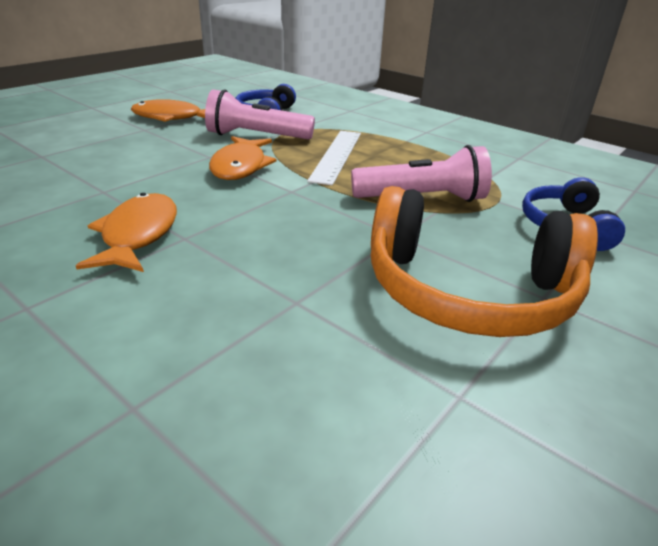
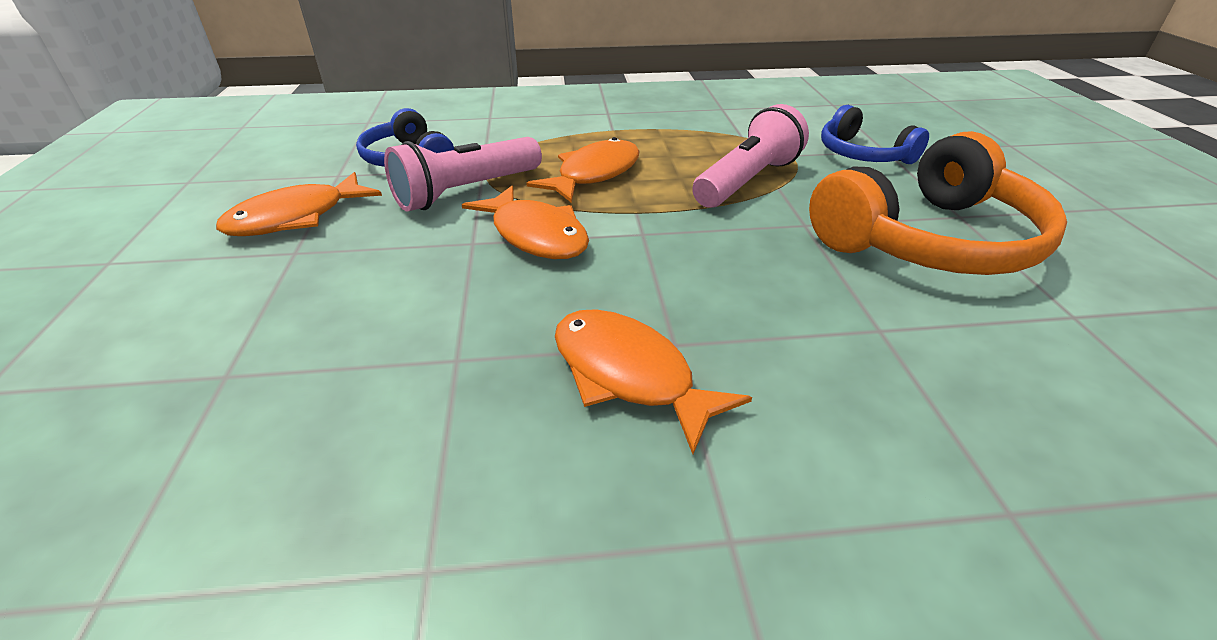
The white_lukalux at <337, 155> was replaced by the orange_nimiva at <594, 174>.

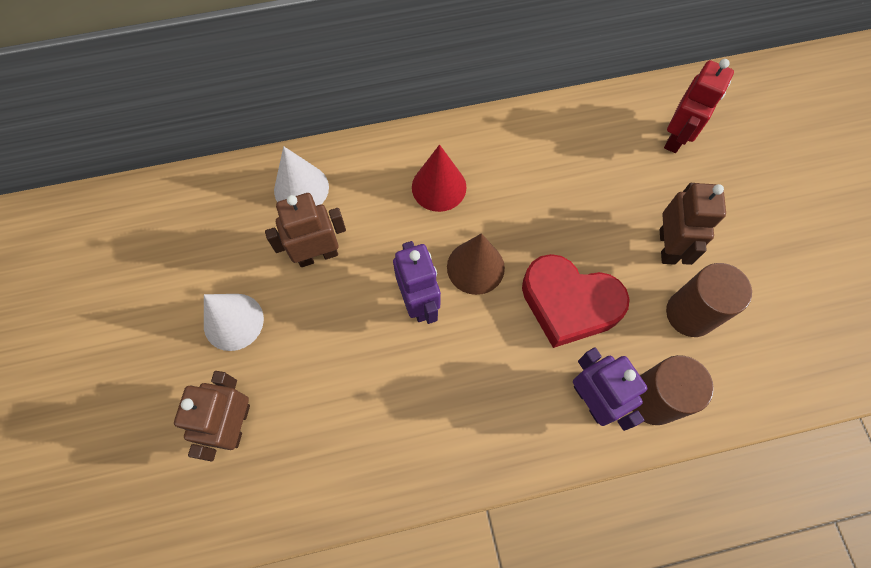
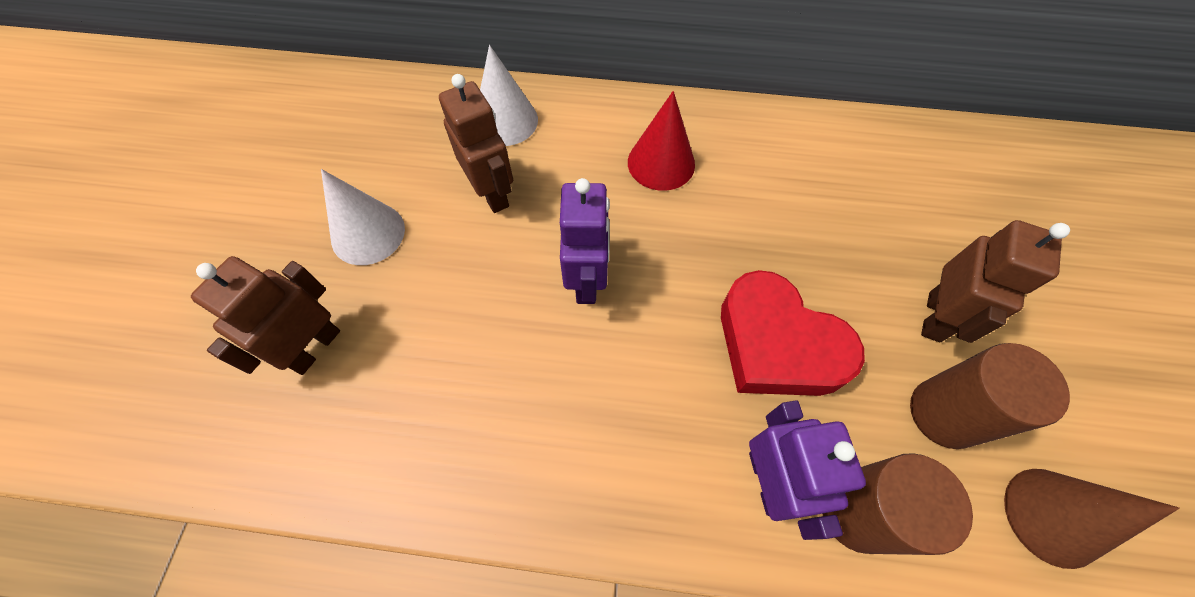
The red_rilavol at <676, 138> disappeared. The brown_rilavol at <317, 255> turned 60 degrees clockwise. The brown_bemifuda moved from <475, 267> to <1053, 516>.

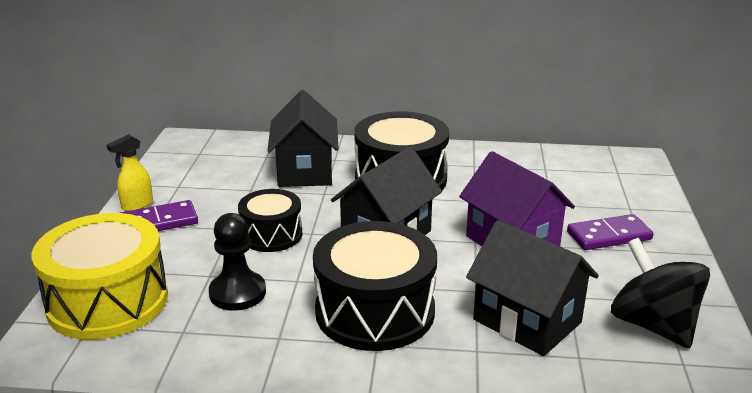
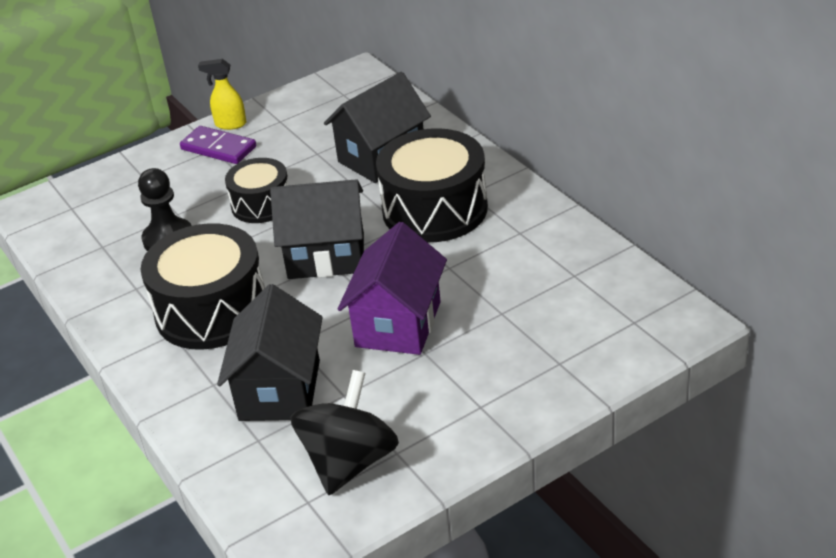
The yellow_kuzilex at <108, 301> disappeared. The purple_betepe at <609, 235> disappeared.

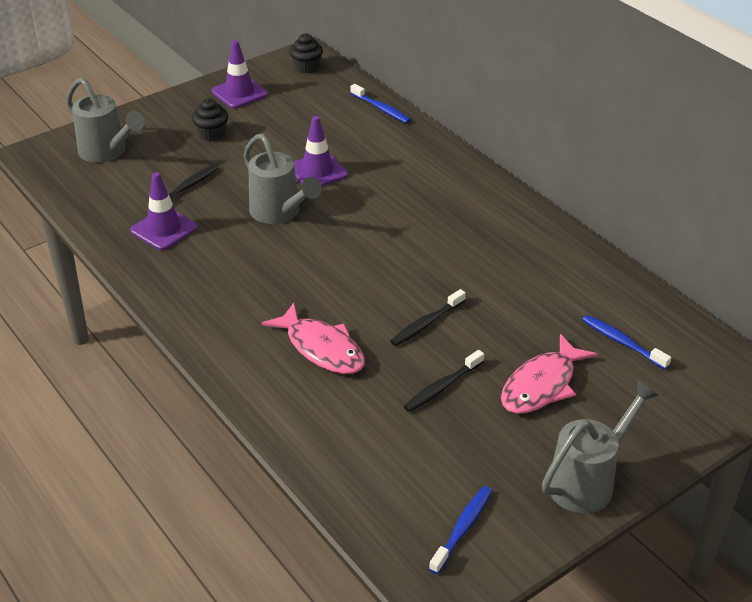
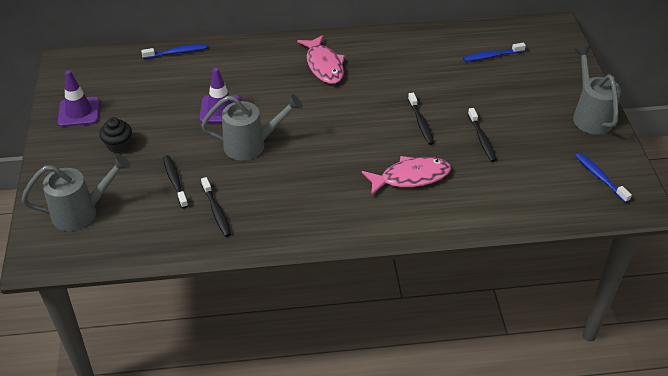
The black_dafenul at <306, 67> disappeared. The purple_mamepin at <164, 229> was replaced by the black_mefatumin at <216, 211>. The pink_nimiva moved from <542, 385> to <324, 65>.

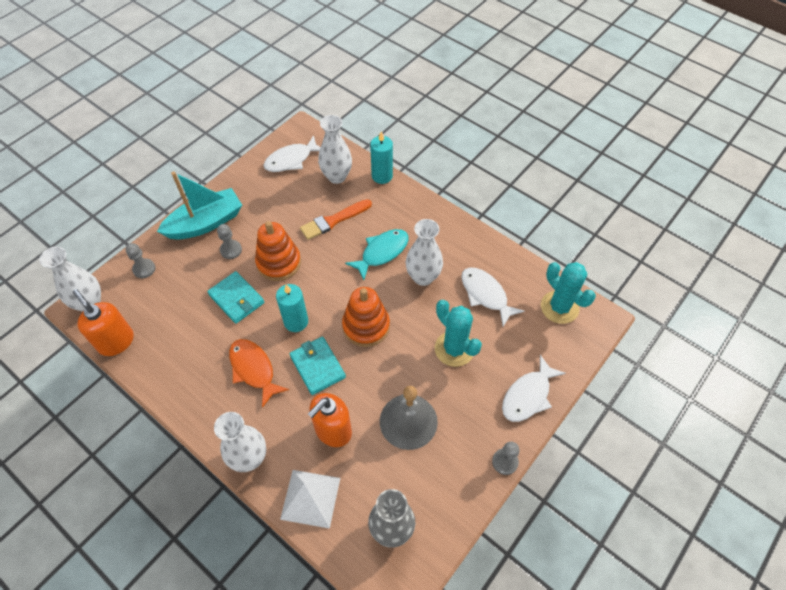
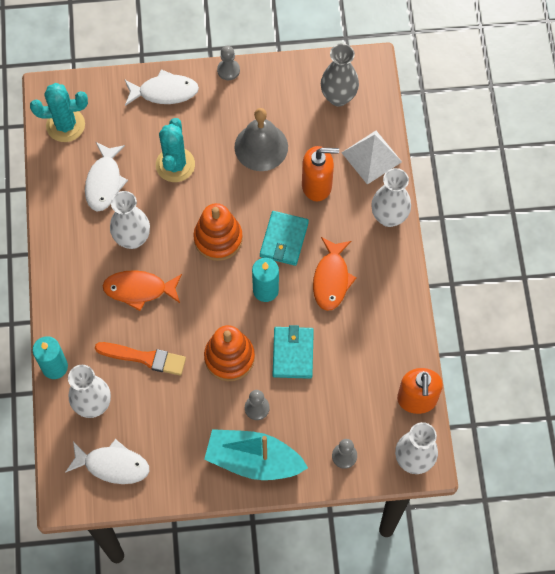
The turquoise_nimiva at <382, 252> became the orange_nimiva at <139, 289>. The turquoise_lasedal at <559, 307> turned 75 degrees clockwise.

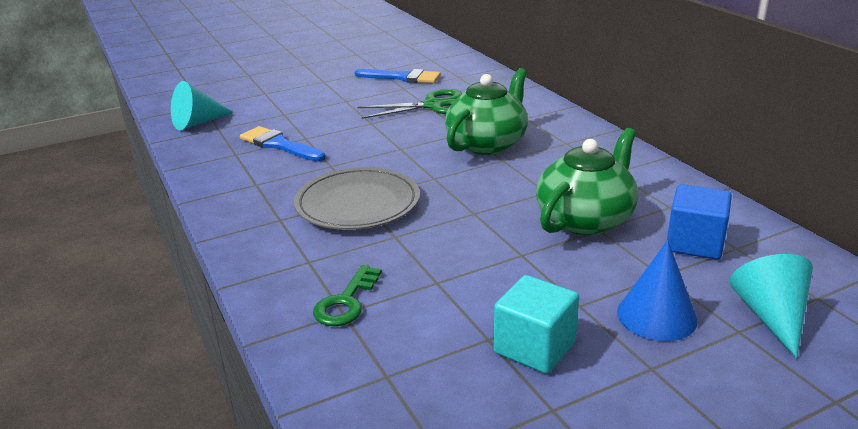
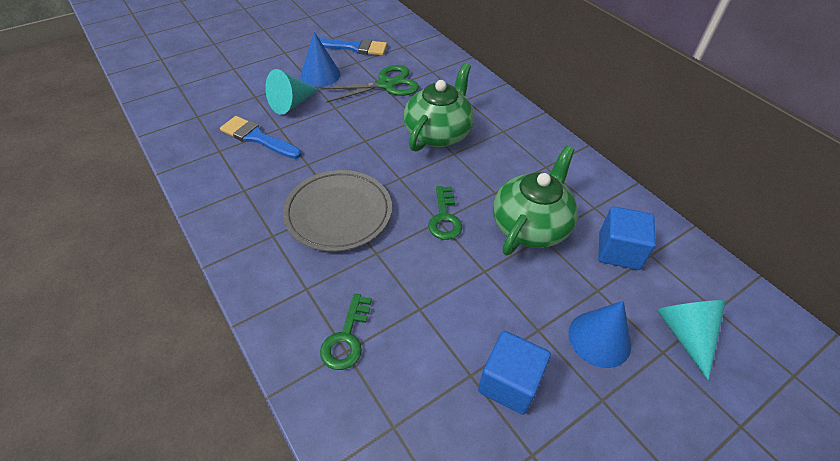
The turquoise_bemifuda moved from <197, 122> to <291, 104>. The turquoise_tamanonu at <534, 347> became the blue_tamanonu at <509, 383>. The blue_bemifuda at <320, 75> appeared. The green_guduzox at <444, 218> appeared.

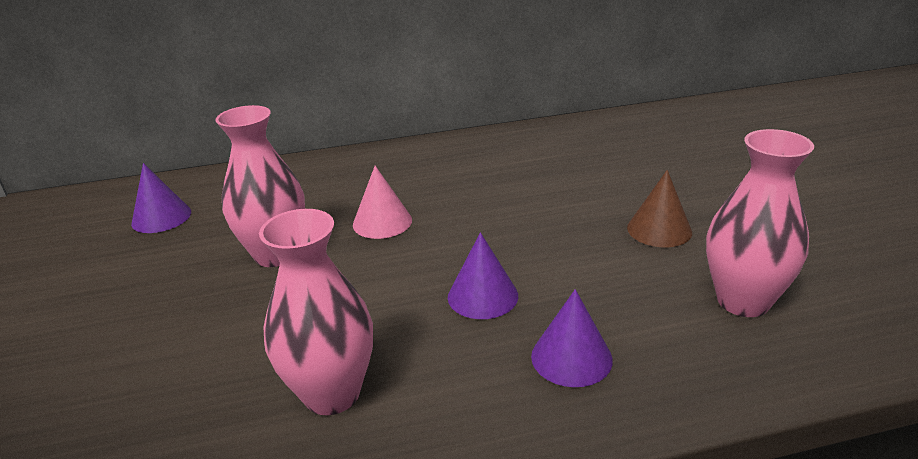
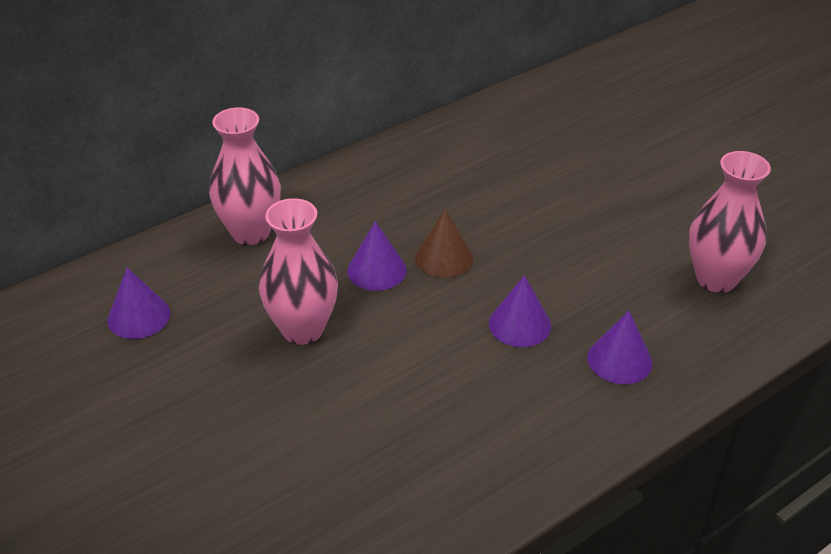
The pink_bemifuda at <382, 222> became the purple_bemifuda at <376, 270>. The brown_bemifuda moved from <659, 229> to <444, 257>. The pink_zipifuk moved from <332, 393> to <250, 232>.

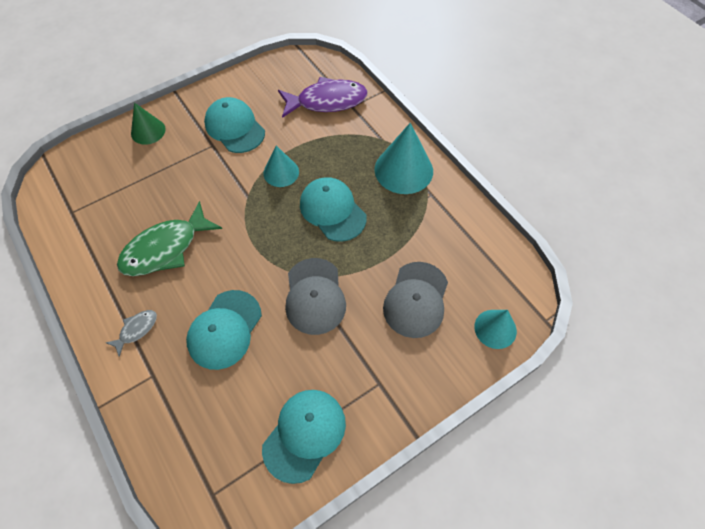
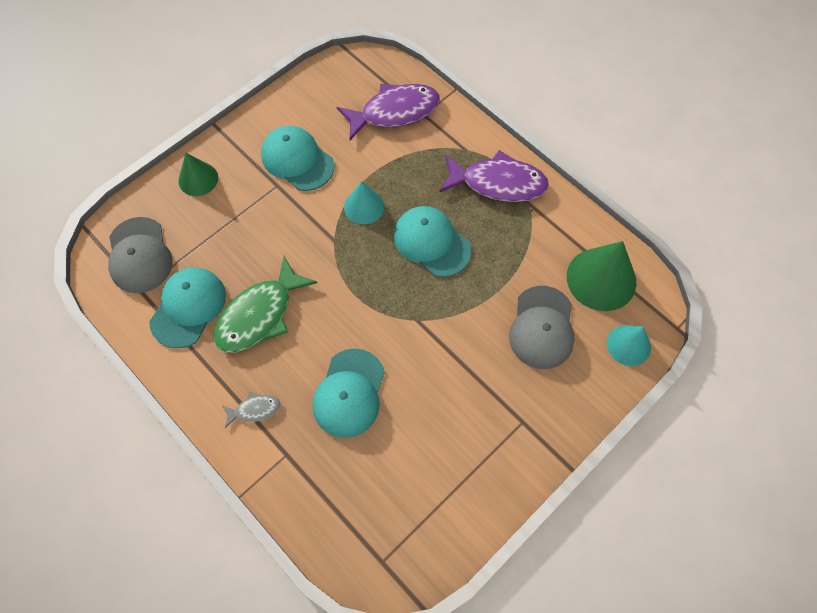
The turquoise_bemifuda at <403, 170> was replaced by the purple_nimiva at <498, 183>. The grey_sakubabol moved from <315, 296> to <139, 255>. The grey_nimiva at <136, 330> turned 45 degrees clockwise. The turquoise_sakubabol moved from <304, 434> to <188, 307>. The green_bemifuda at <601, 279> appeared.

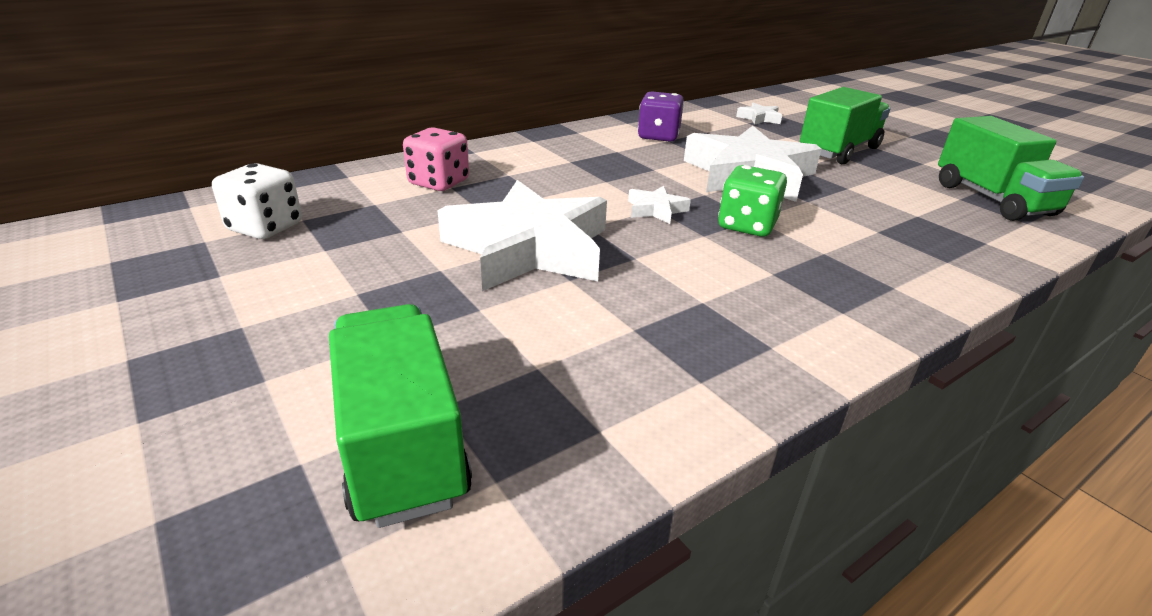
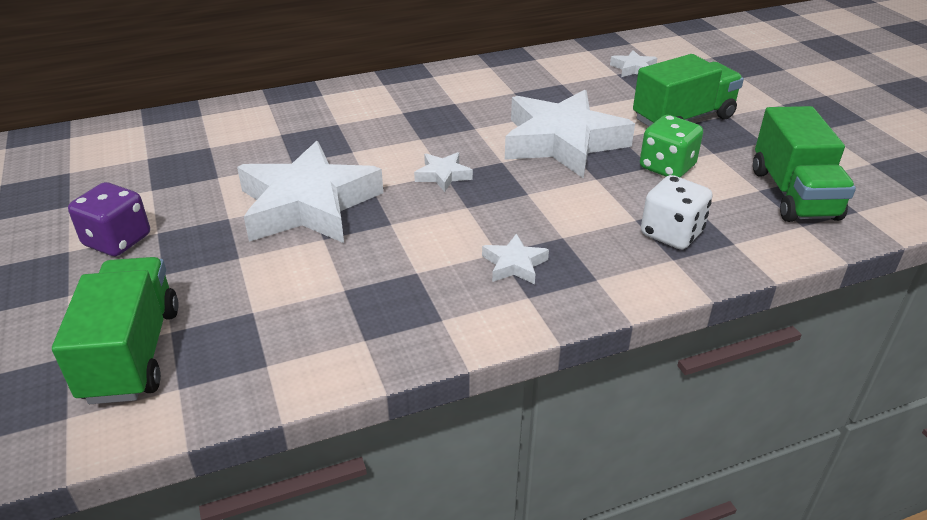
The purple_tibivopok moved from <658, 136> to <117, 241>. The pink_tibivopok at <439, 182> disappeared. The white_tibivopok moved from <265, 227> to <671, 233>. The green_tibivopok moved from <747, 225> to <667, 167>. The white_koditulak at <514, 264> appeared.

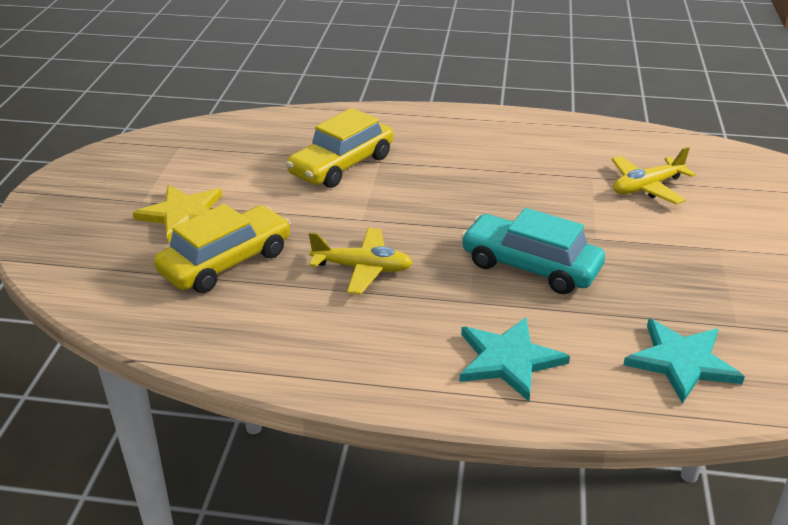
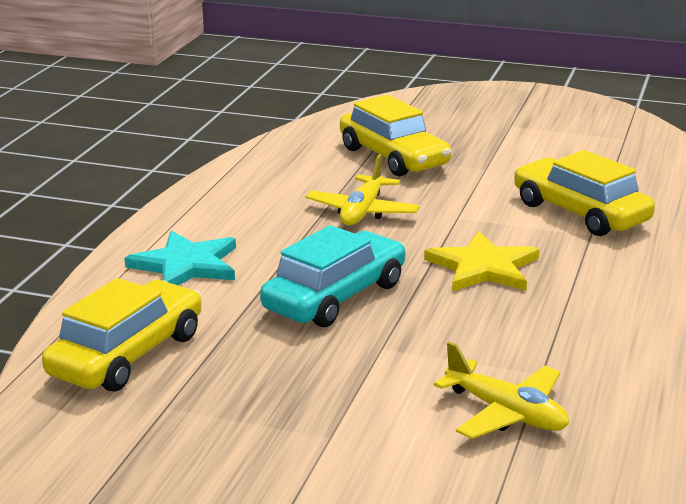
The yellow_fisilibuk at <647, 187> turned 150 degrees clockwise. The yellow_koditulak moved from <183, 214> to <483, 267>. The turquoise_koditulak at <682, 362> was replaced by the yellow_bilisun at <127, 355>.

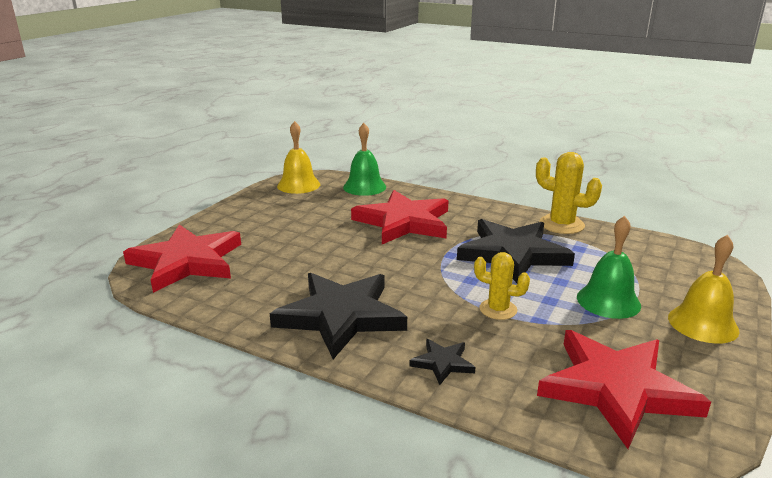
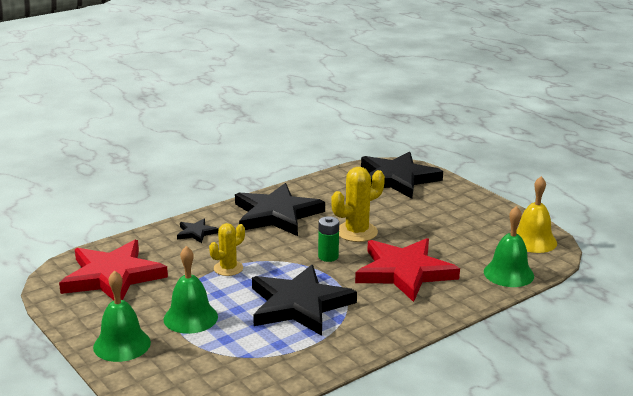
The yellow_lasedal moved from <561, 224> to <357, 232>. The red_koditulak at <187, 262> became the black_koditulak at <396, 179>. The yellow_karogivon at <703, 324> became the green_karogivon at <122, 344>. The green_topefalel at <328, 257> appeared.

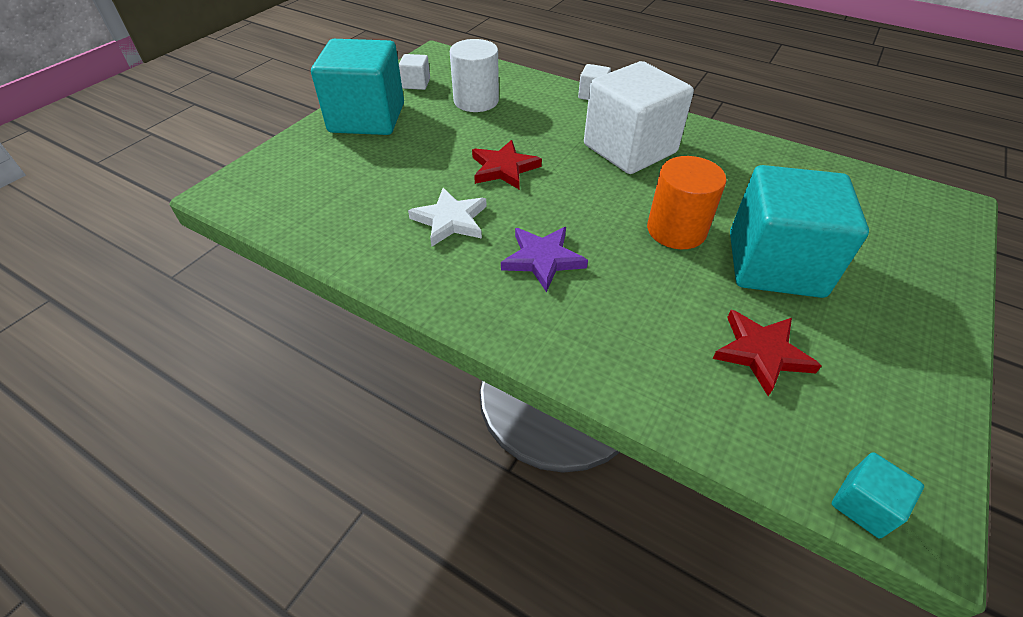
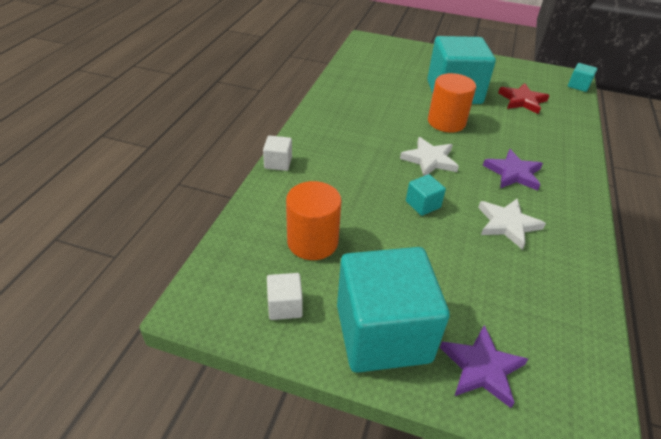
The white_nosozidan at <476, 101> became the orange_nosozidan at <312, 241>. The white_tamanonu at <629, 149> disappeared. The red_koditulak at <503, 168> was replaced by the turquoise_tamanonu at <423, 204>. The white_koditulak at <429, 160> appeared. The purple_koditulak at <481, 368> appeared.

